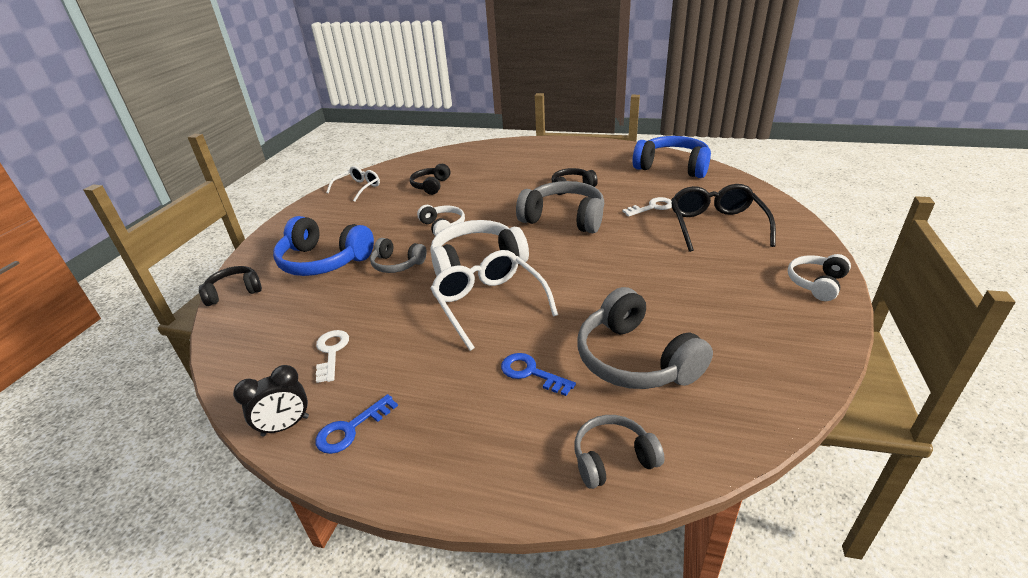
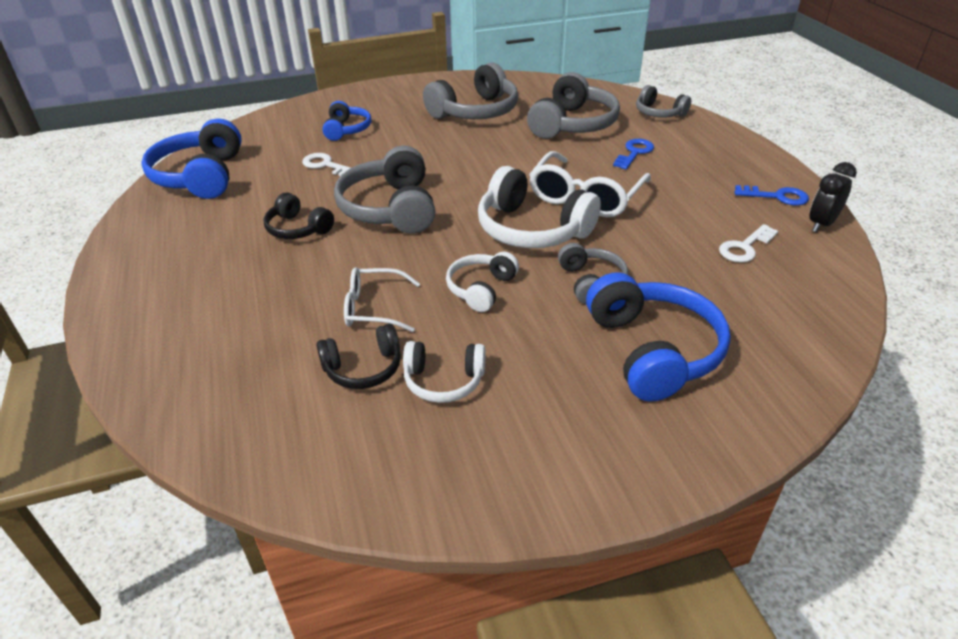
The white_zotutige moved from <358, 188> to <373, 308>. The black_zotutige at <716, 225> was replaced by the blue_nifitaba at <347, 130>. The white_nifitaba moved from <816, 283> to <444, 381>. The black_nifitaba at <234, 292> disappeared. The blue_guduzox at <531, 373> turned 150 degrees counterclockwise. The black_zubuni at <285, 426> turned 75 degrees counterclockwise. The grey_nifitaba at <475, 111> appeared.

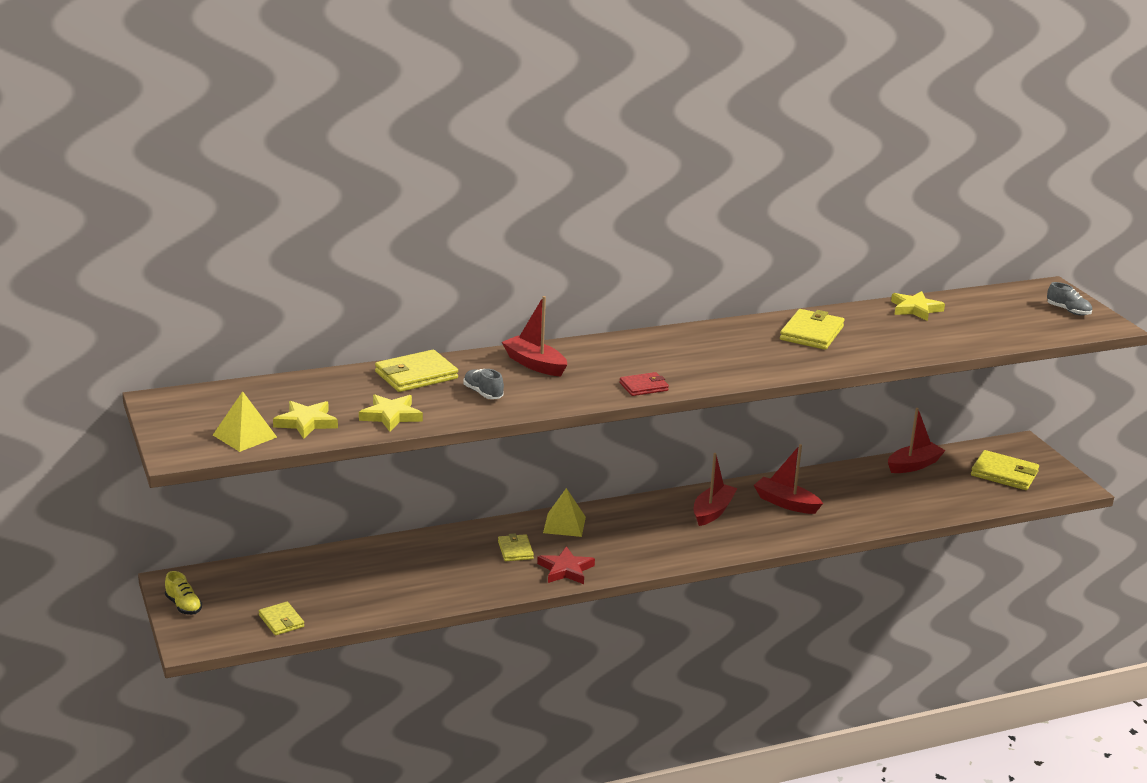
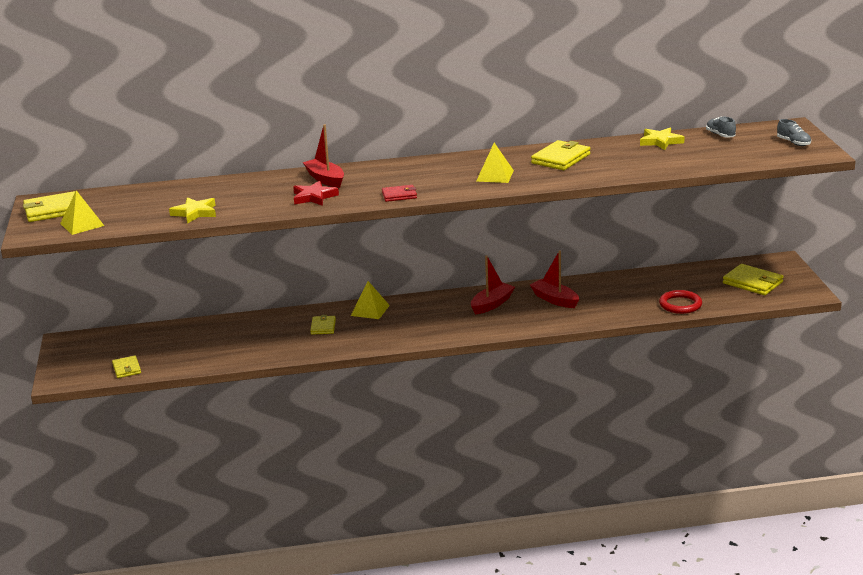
The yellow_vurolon moved from <416, 375> to <53, 210>. The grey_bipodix moved from <483, 393> to <720, 135>. The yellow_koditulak at <306, 423> disappeared. The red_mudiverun at <913, 465> disappeared. The red_koditulak moved from <566, 570> to <314, 197>. The yellow_bipodix at <183, 606> disappeared. The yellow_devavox at <495, 175> appeared. The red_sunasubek at <680, 305> appeared.

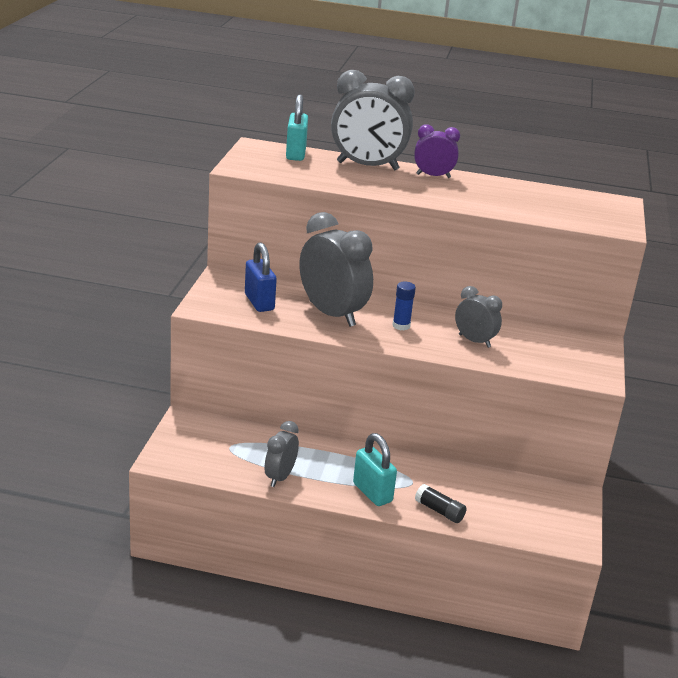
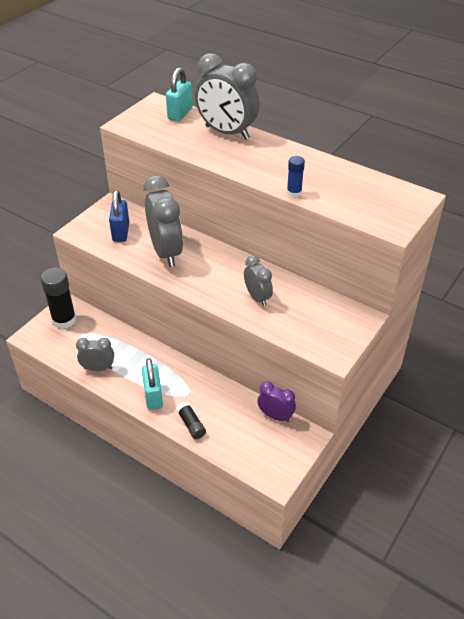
The purple_zubuni moved from <433, 176> to <275, 416>. The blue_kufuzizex moved from <401, 326> to <294, 192>. The grey_zubuni at <280, 477> turned 45 degrees clockwise. The black_kufuzizex at <64, 320> appeared.

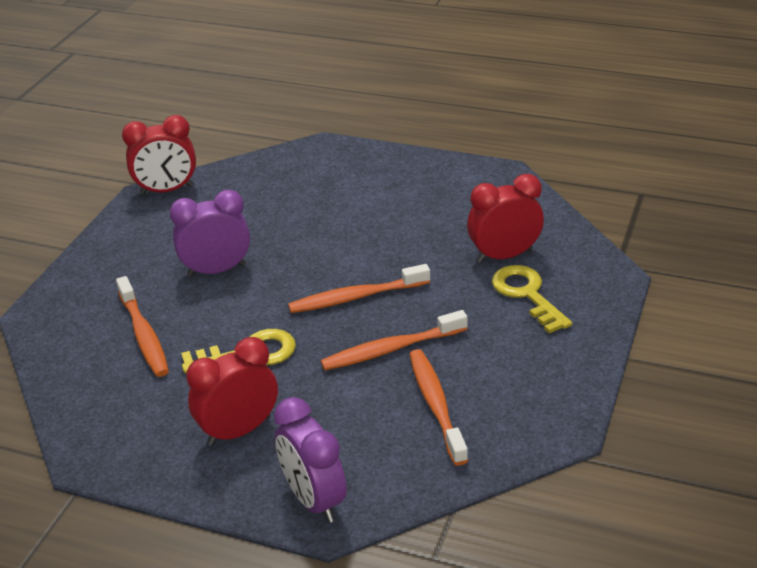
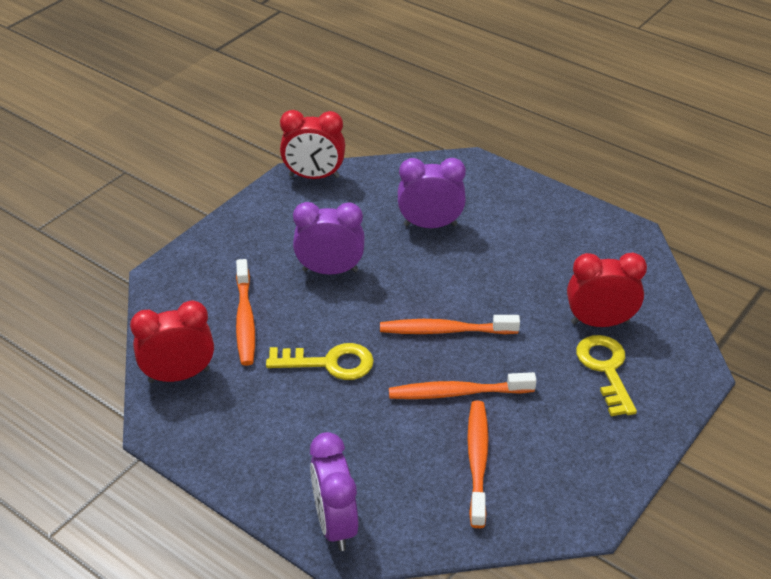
The red_zubuni moved from <239, 431> to <179, 375>. The purple_zubuni at <430, 225> appeared.

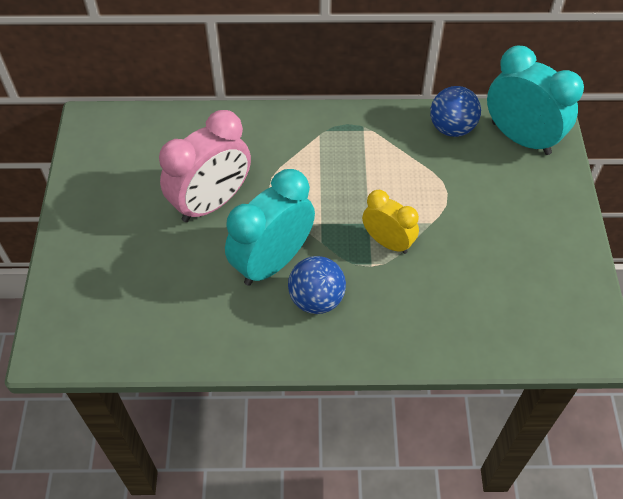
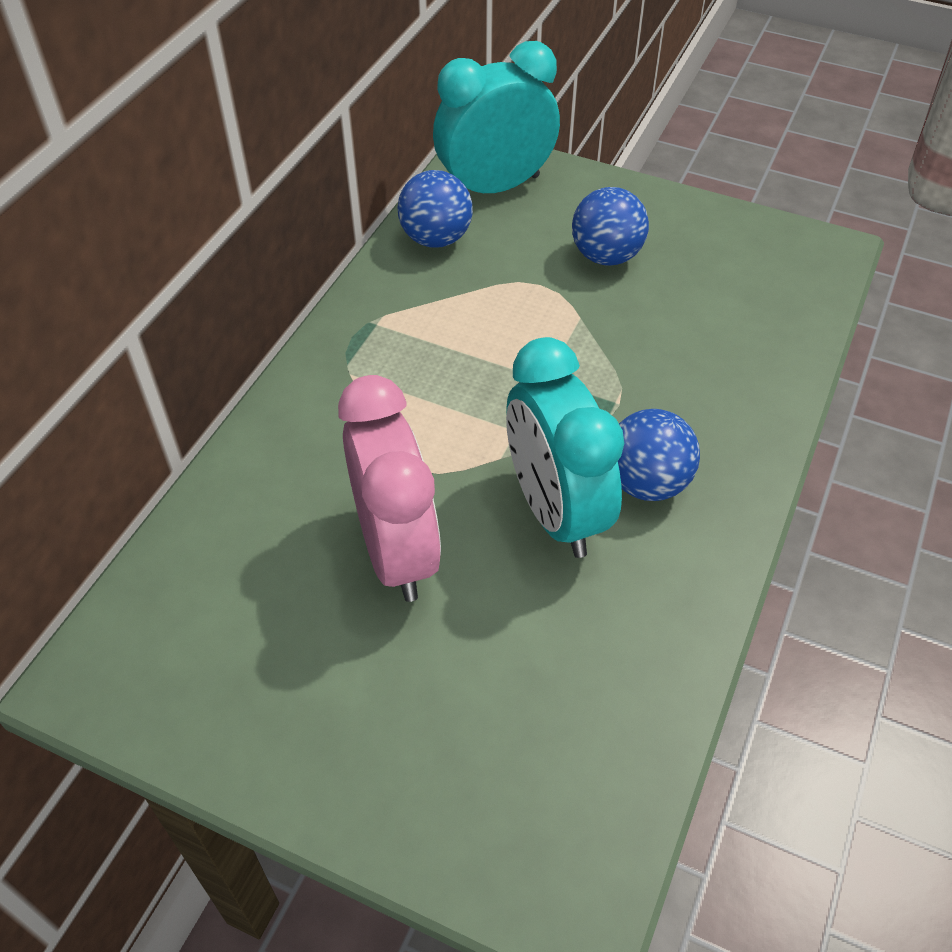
The yellow_zubuni at <387, 242> disappeared. The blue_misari at <606, 256> appeared.

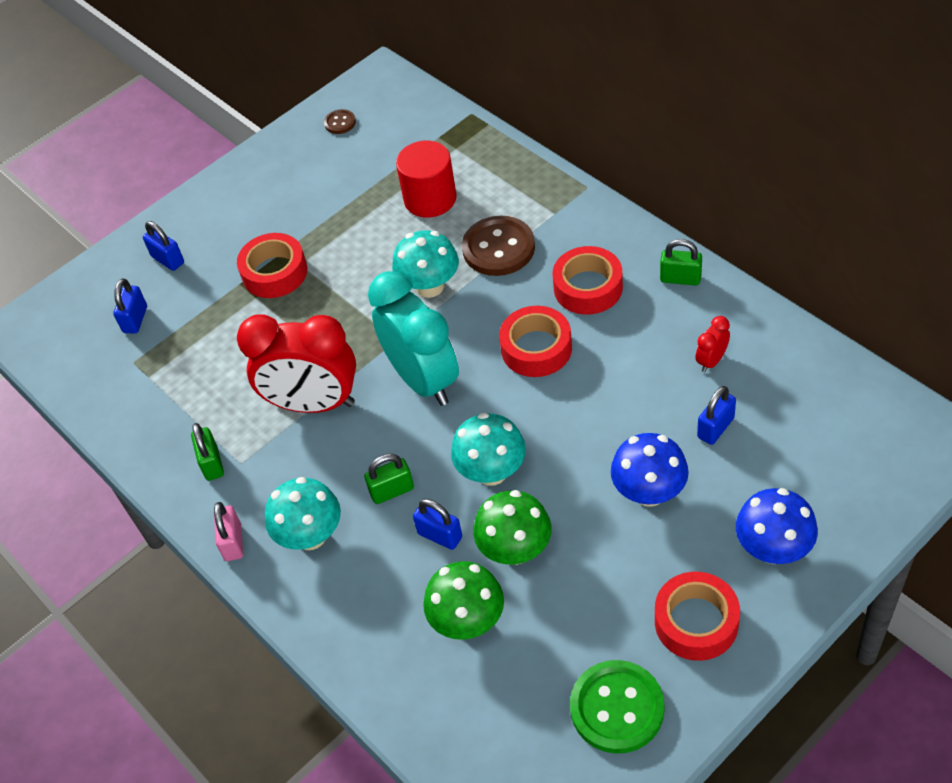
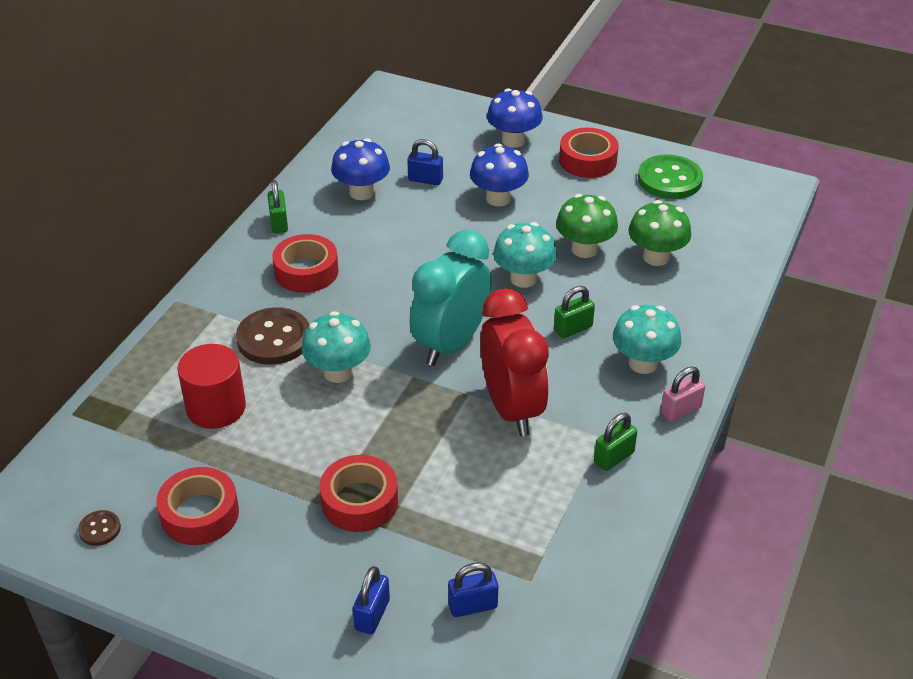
The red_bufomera moved from <536, 348> to <200, 514>. The red_zubuni at <711, 361> was replaced by the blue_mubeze at <362, 192>. The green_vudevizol at <392, 491> turned 75 degrees counterclockwise. The blue_vudevizol at <440, 535> disappeared.

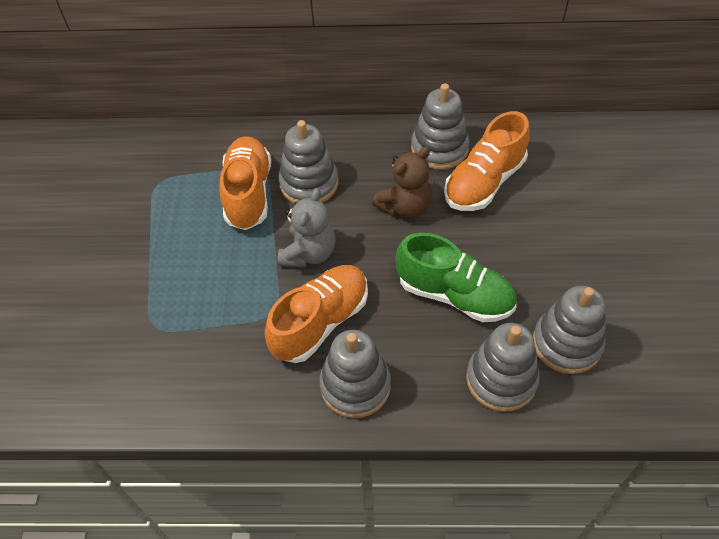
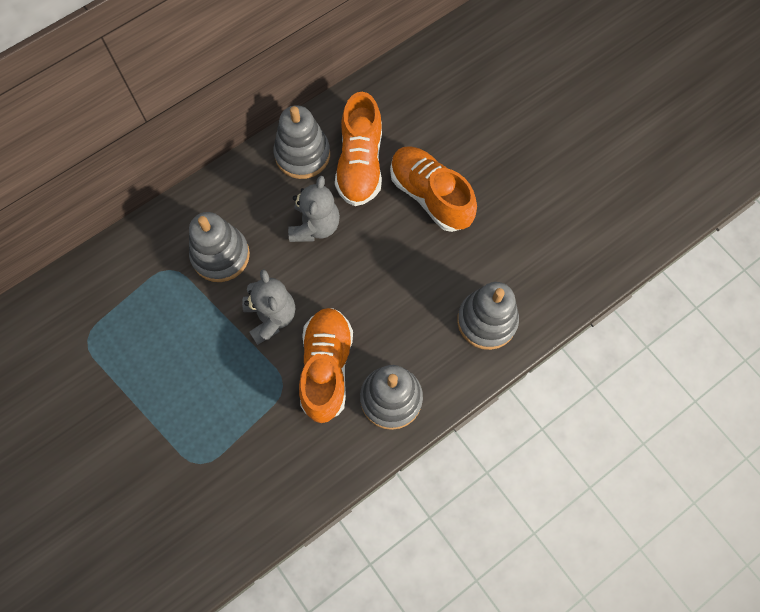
The orange_bipodix moved from <248, 193> to <430, 196>. The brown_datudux at <405, 206> became the grey_datudux at <315, 226>. The green_bipodix at <455, 295> disappeared. The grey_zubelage at <566, 343> disappeared.

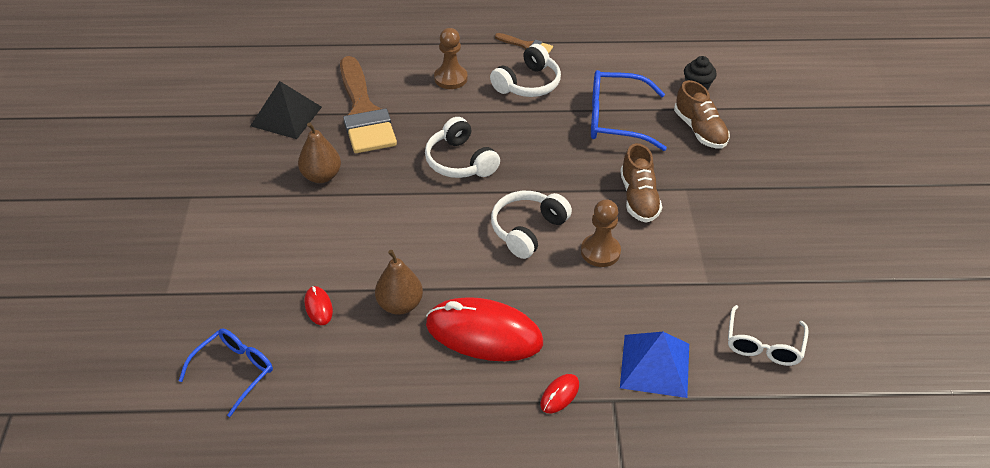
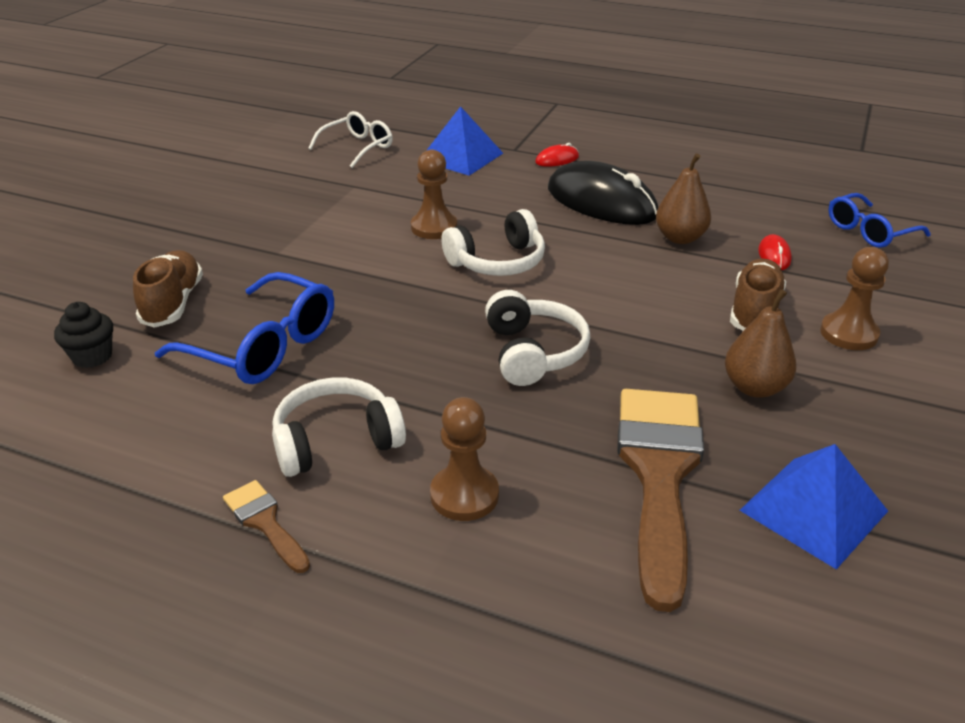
The black_devavox at <286, 116> became the blue_devavox at <814, 510>. The brown_bipodix moved from <638, 198> to <754, 311>. The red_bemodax at <484, 333> became the black_bemodax at <601, 202>. The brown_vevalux at <848, 333> appeared.

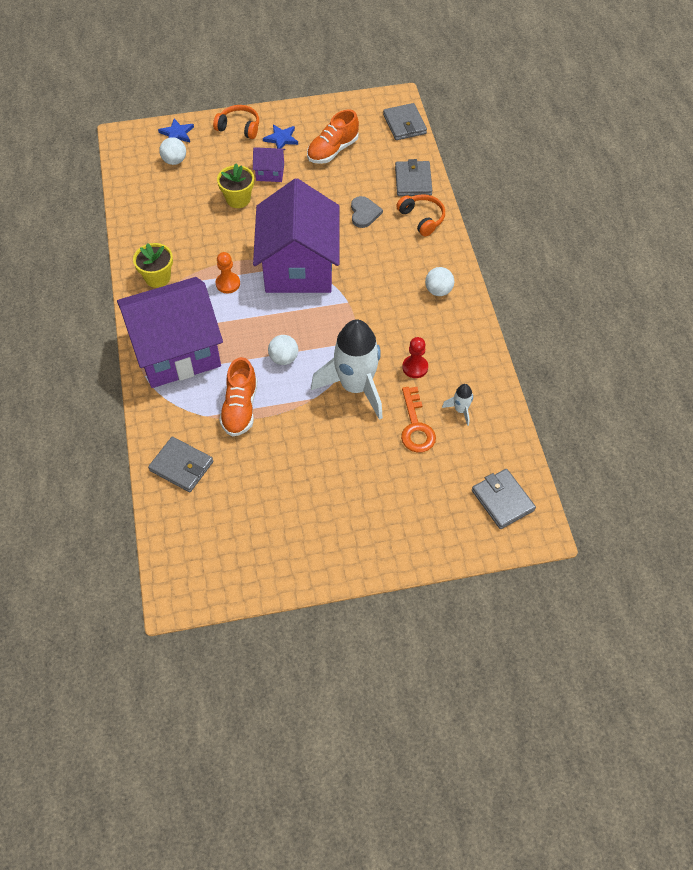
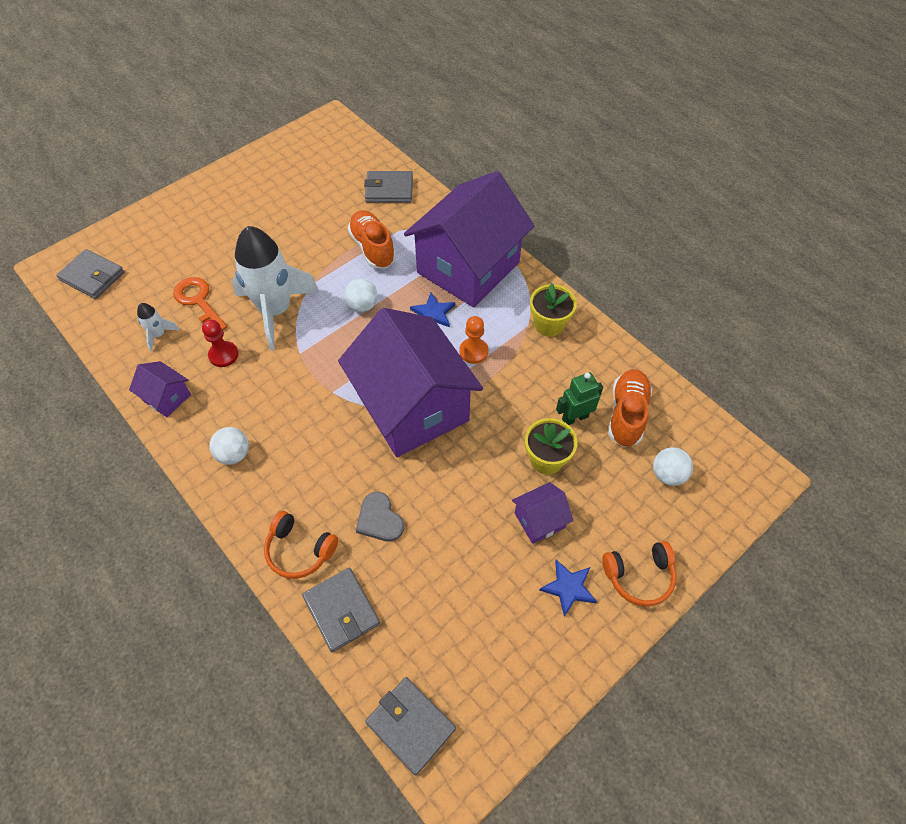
The orange_bipodix moved from <332, 150> to <626, 414>. The blue_koditulak moved from <177, 133> to <433, 313>. The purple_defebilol at <167, 397> appeared. The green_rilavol at <575, 418> appeared.

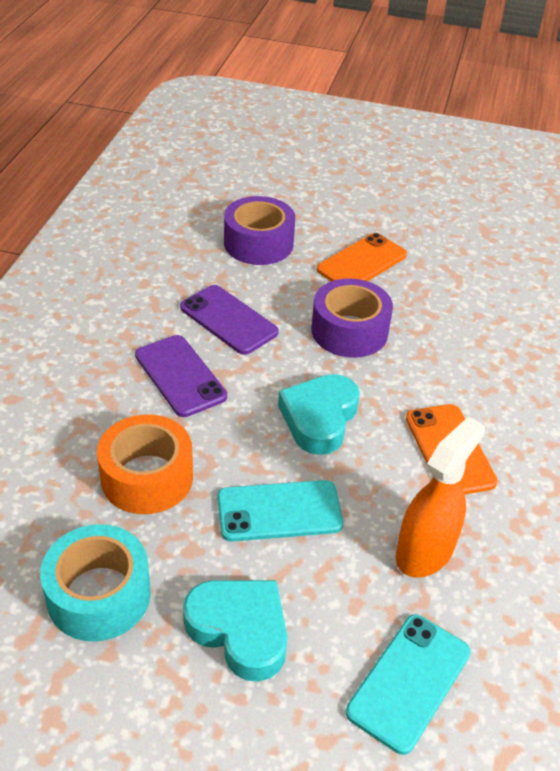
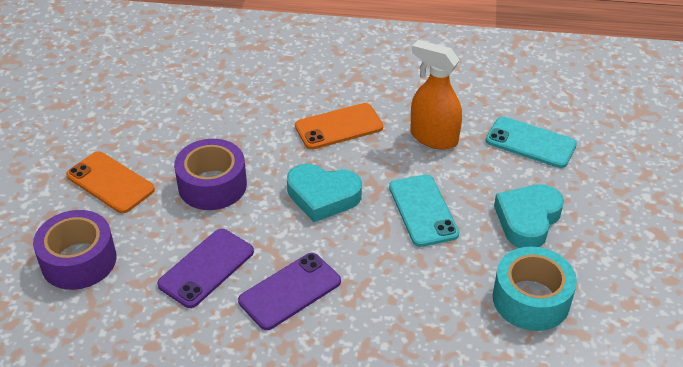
The orange_bufomera at <147, 477> disappeared.

